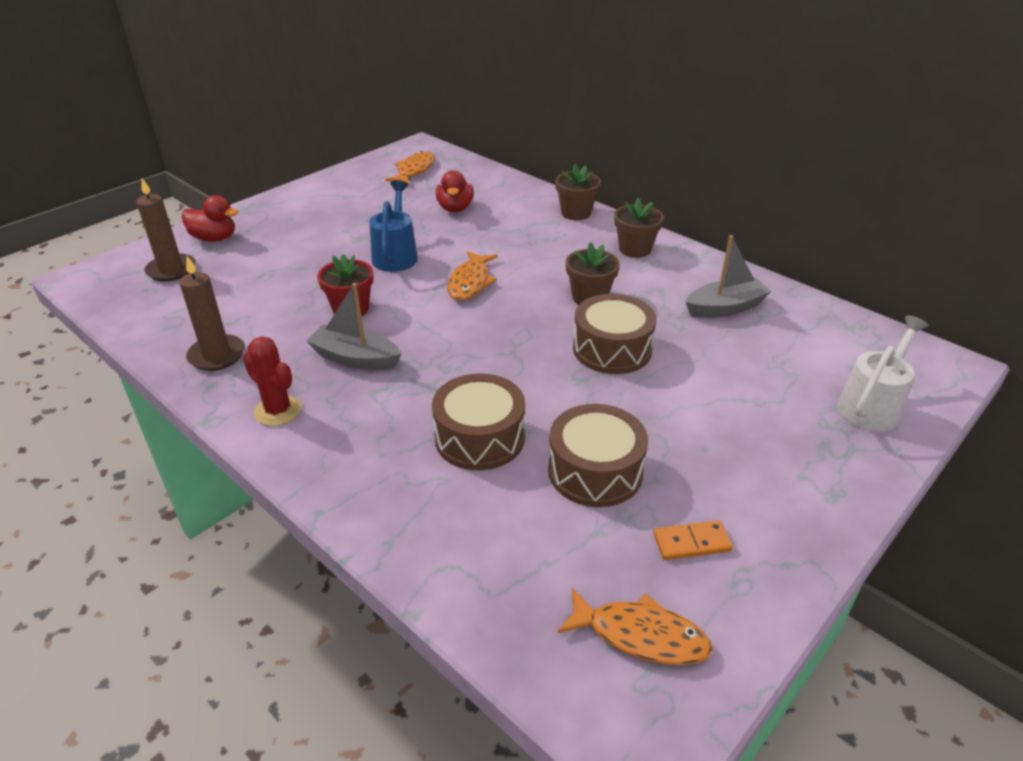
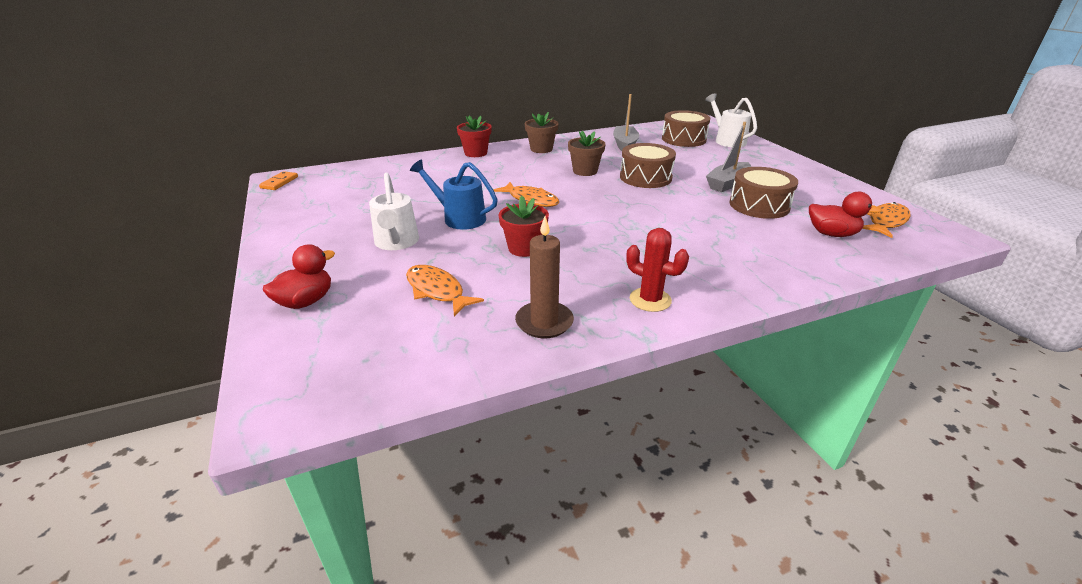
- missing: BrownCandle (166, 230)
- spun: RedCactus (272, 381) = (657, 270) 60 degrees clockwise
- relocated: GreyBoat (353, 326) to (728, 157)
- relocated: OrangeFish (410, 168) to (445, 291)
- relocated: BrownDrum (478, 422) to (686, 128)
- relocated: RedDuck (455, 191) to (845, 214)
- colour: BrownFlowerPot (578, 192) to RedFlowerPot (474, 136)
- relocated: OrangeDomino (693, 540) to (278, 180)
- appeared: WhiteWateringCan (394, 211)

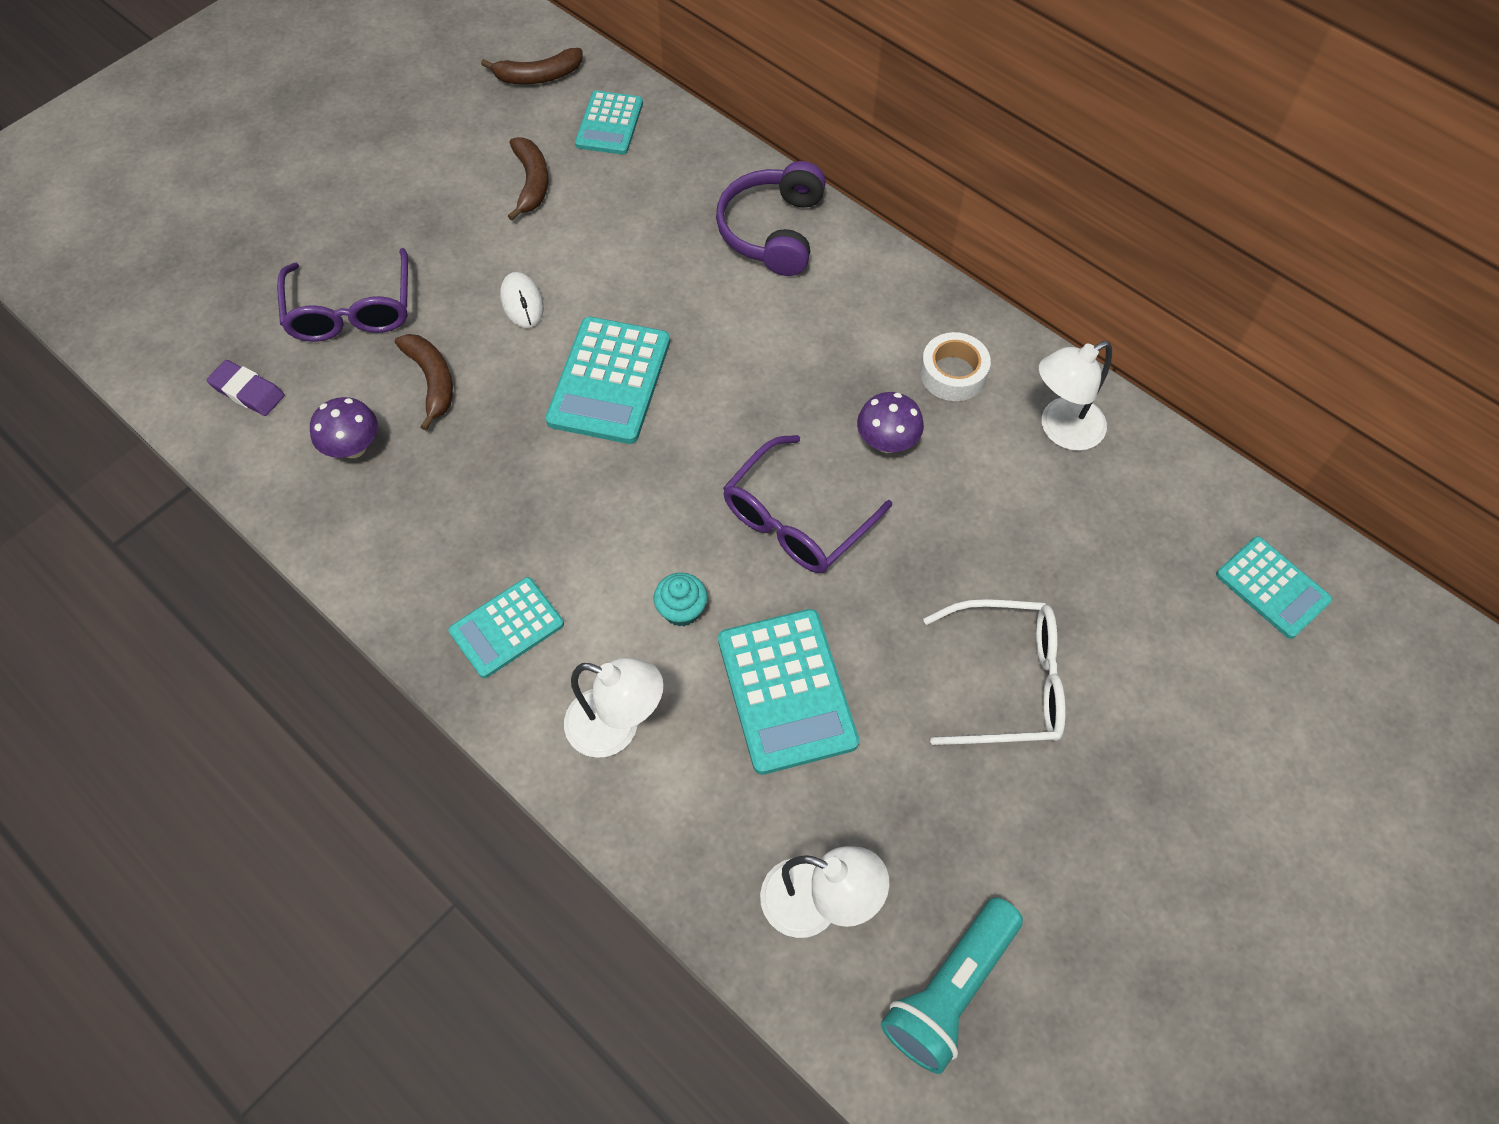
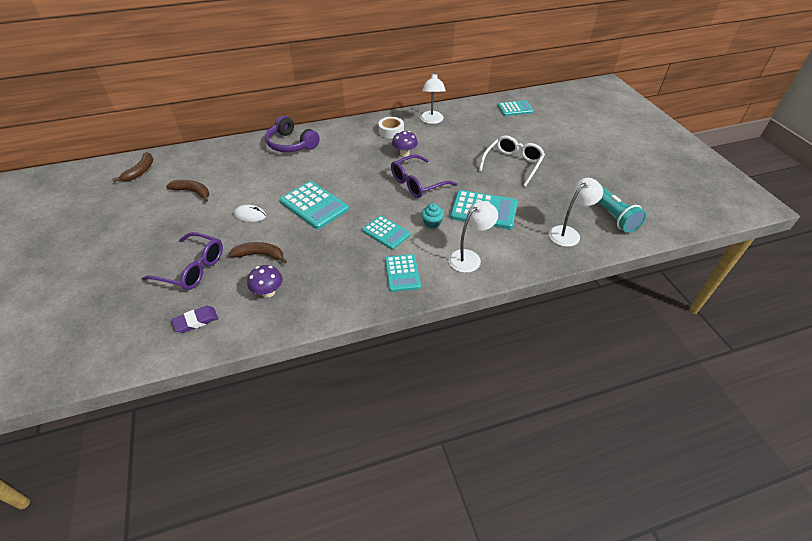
- relocated: TurquoiseCalculator (609, 123) to (386, 232)
- spun: PurpleGlasses (807, 504) = (424, 176) 75 degrees clockwise

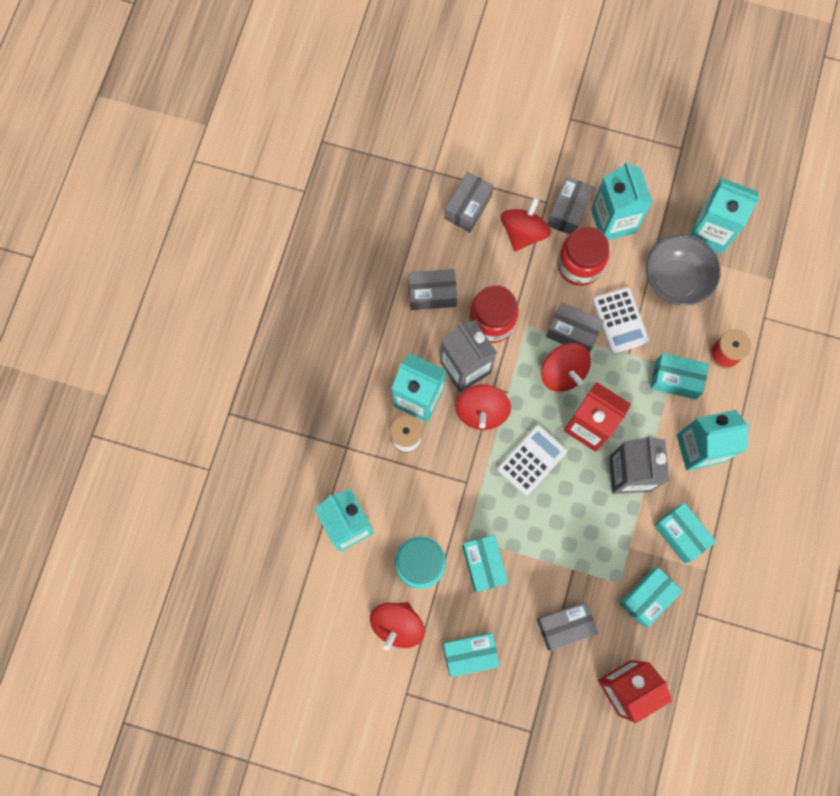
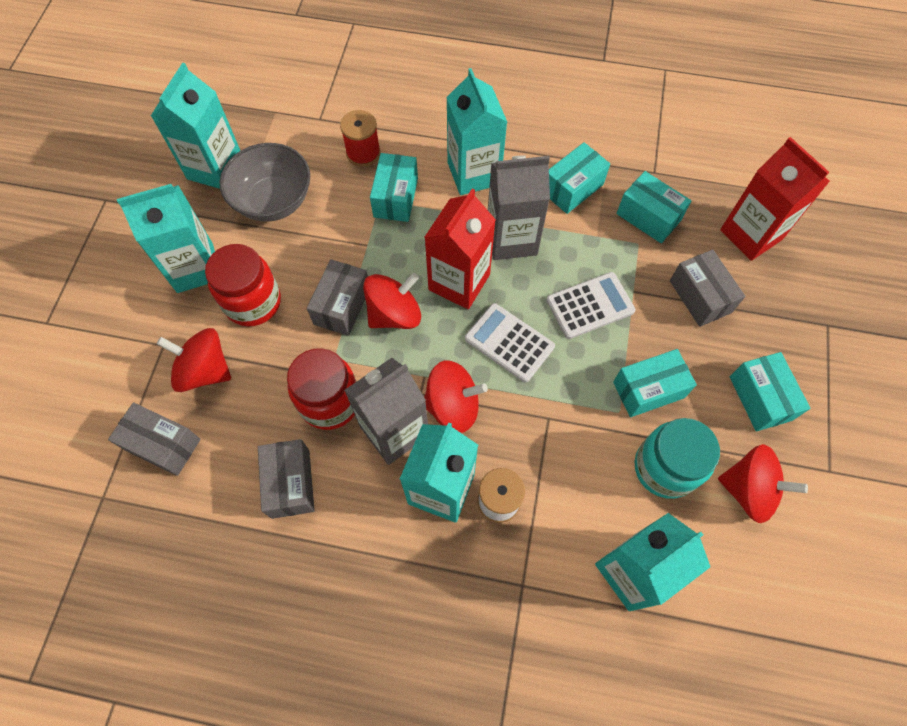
- missing: GreyBox (571, 205)
- relocated: WhiteCalculator (620, 320) to (591, 305)

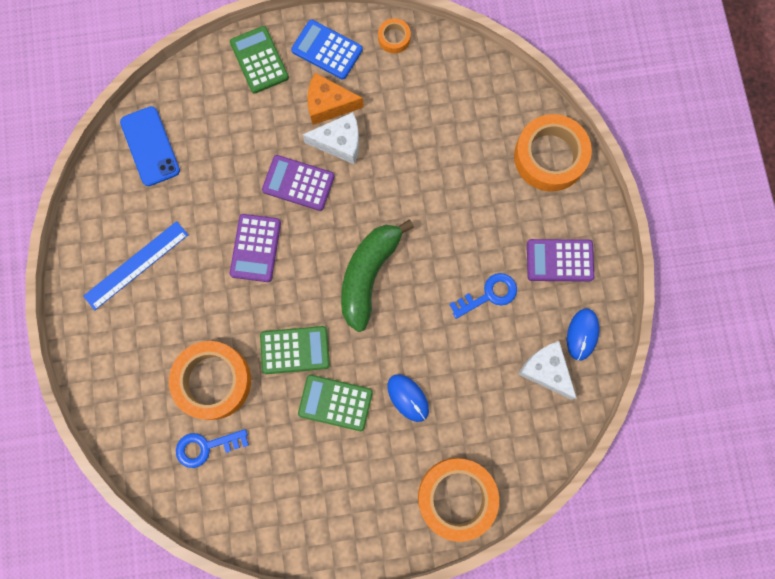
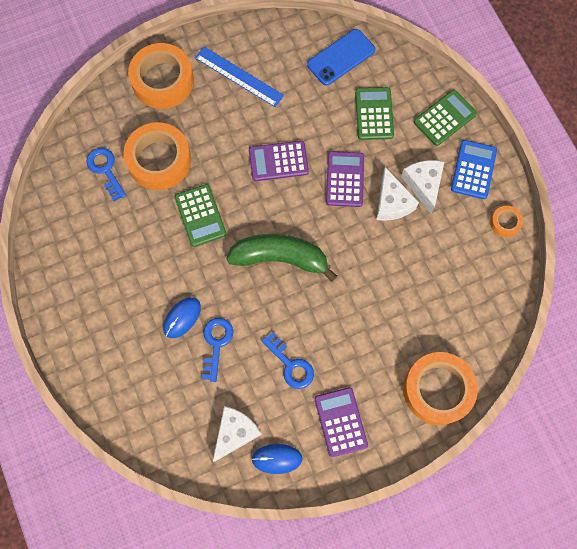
- relocated: GreenCalculator (335, 403) to (374, 113)
- colour: OrangeCheese (335, 99) to WhiteCheese (423, 186)
- relocated: OrangeTape (458, 500) to (161, 76)
- appeared: BlueKey (217, 350)

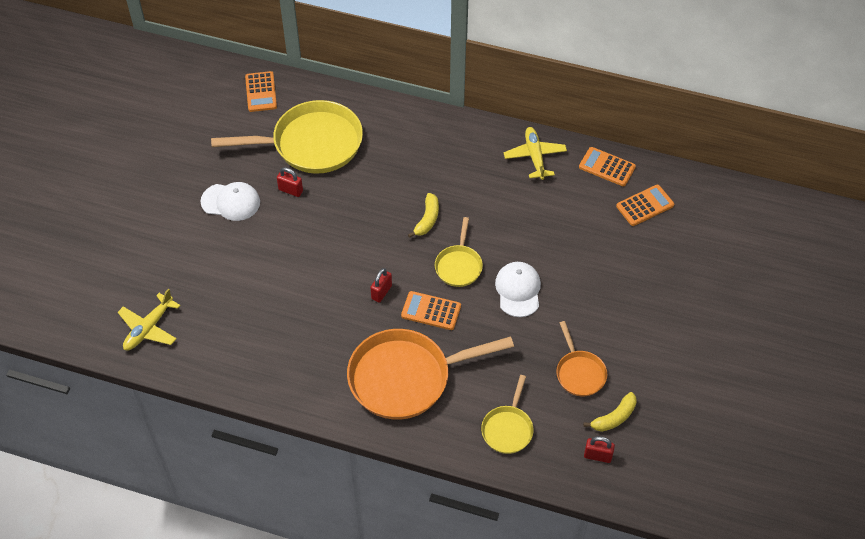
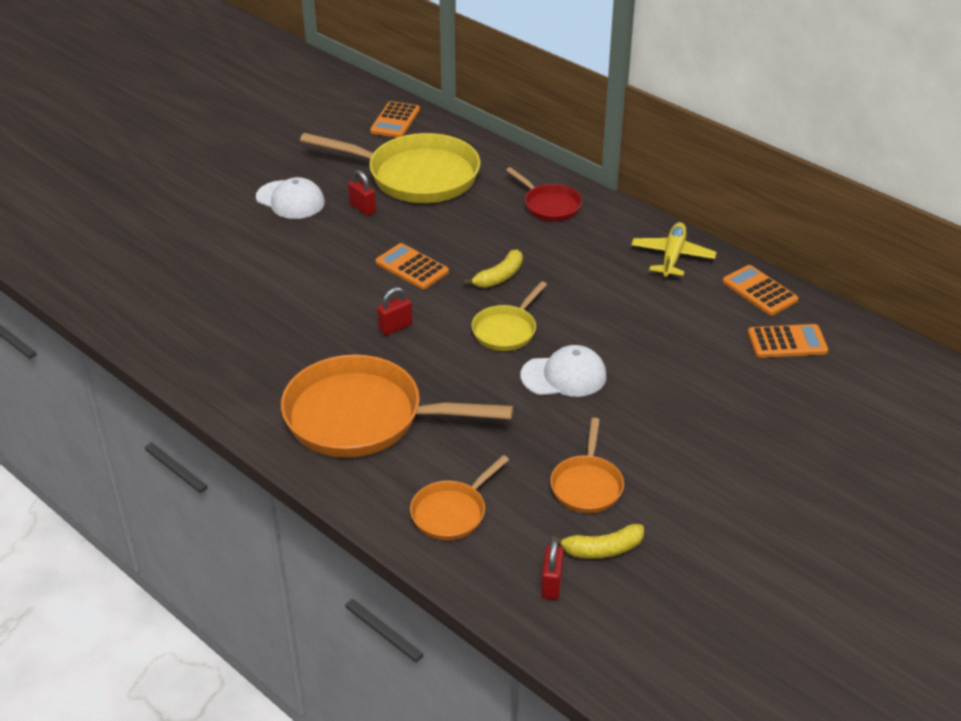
- missing: YellowPlane (149, 319)
- relocated: OrangeCalculator (431, 310) to (412, 266)
- colour: YellowPan (507, 414) to OrangePan (459, 497)
- spun: WhiteCap (518, 289) = (564, 371) 60 degrees clockwise
- spun: RedPadlock (599, 449) = (552, 569) 60 degrees clockwise
- appeared: RedPan (544, 194)

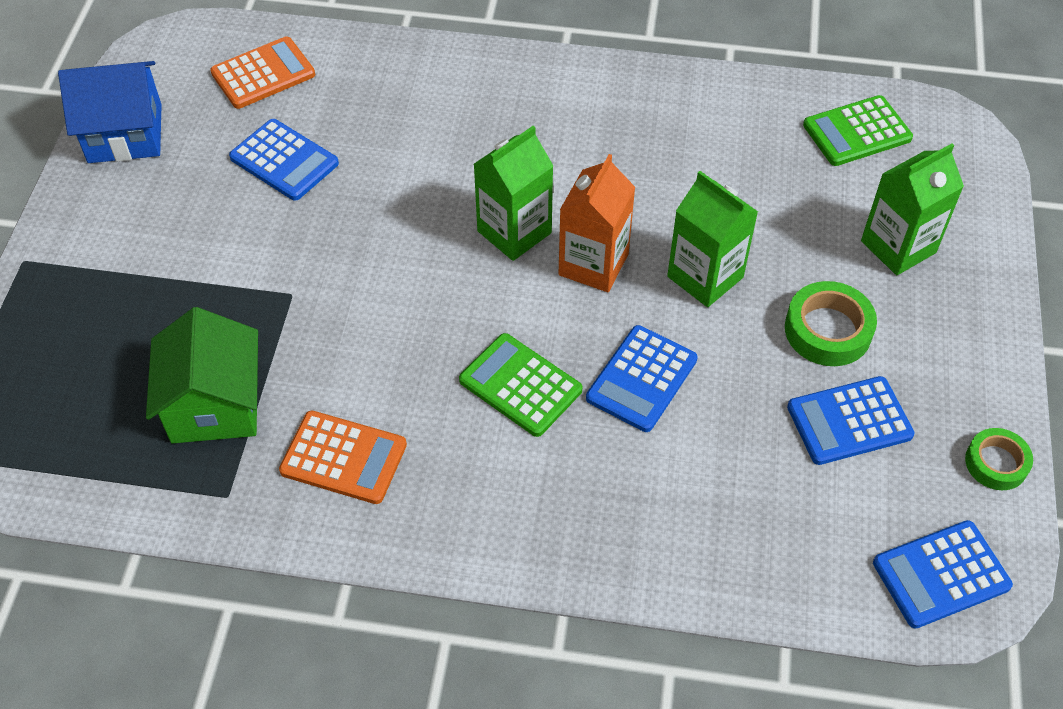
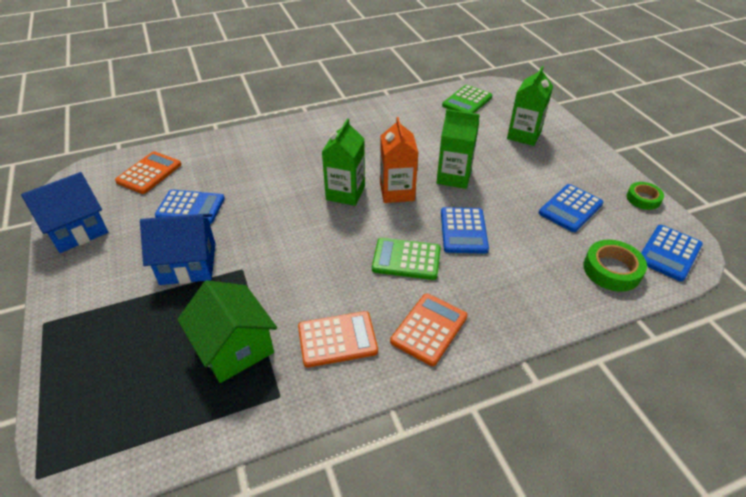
- relocated: GreenTape (831, 323) to (615, 266)
- appeared: BlueHouse (178, 249)
- appeared: OrangeCalculator (428, 330)

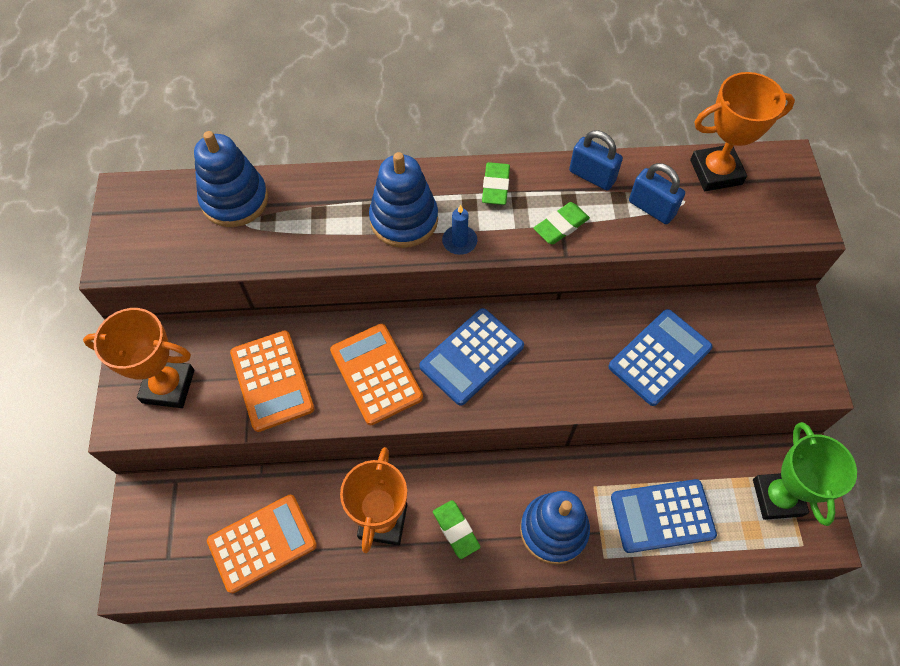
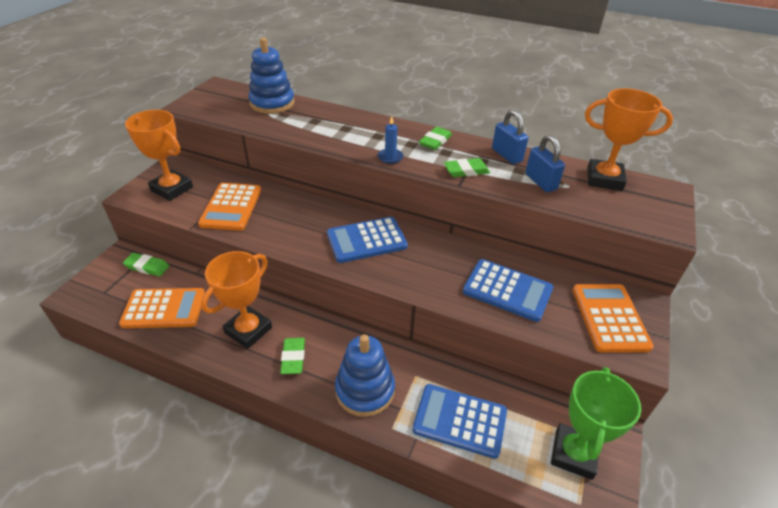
- relocated: OrangeCalculator (376, 374) to (613, 318)
- missing: BlueStackingToy (403, 200)
- spun: BlueCalculator (660, 357) = (508, 290) 45 degrees clockwise
- appeared: GreenEraser (146, 264)

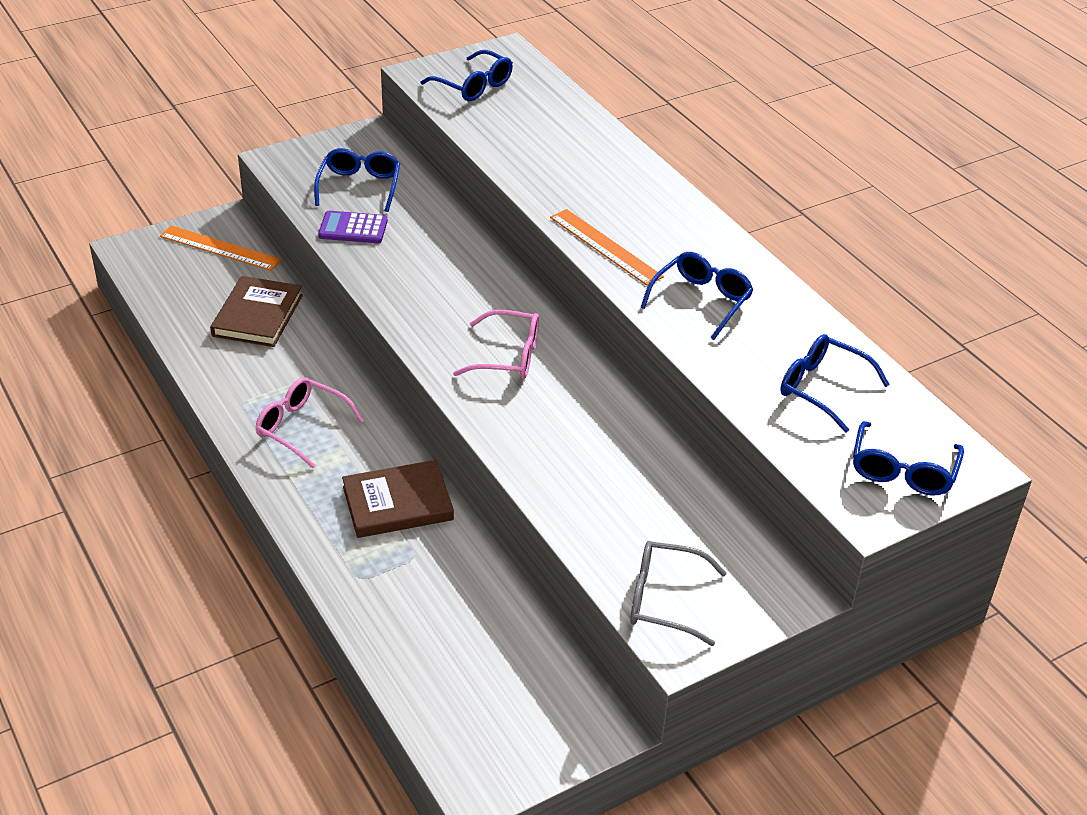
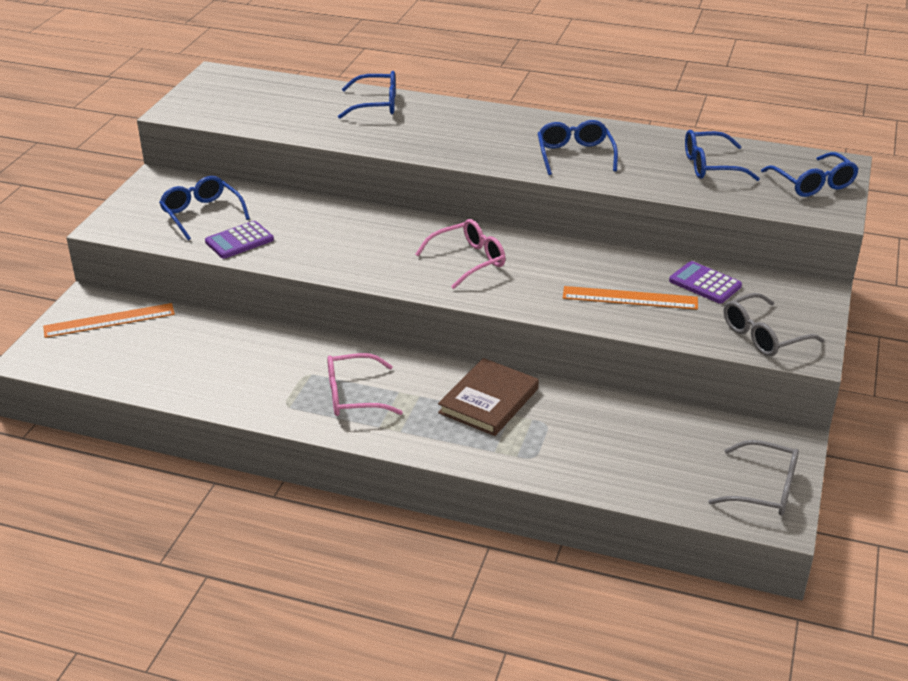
- missing: BrownBook (256, 311)
- relocated: BlueGlasses (467, 75) to (367, 95)
- relocated: OrangeRuler (607, 247) to (630, 298)
- appeared: PurpleCalculator (705, 282)
- appeared: GreyGlasses (753, 478)

